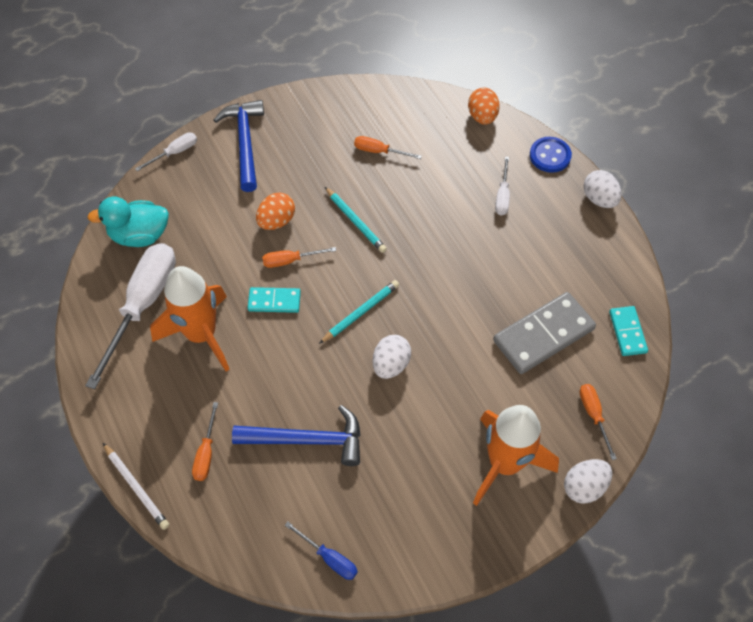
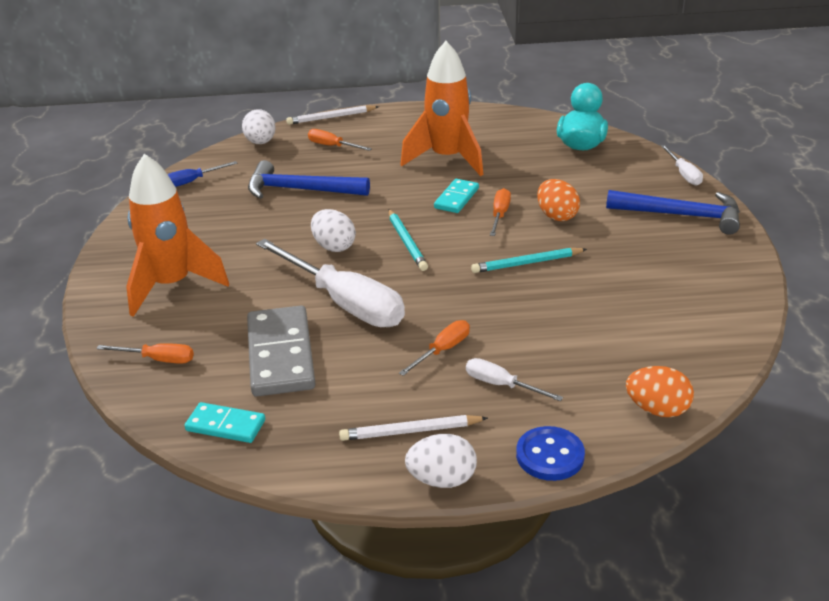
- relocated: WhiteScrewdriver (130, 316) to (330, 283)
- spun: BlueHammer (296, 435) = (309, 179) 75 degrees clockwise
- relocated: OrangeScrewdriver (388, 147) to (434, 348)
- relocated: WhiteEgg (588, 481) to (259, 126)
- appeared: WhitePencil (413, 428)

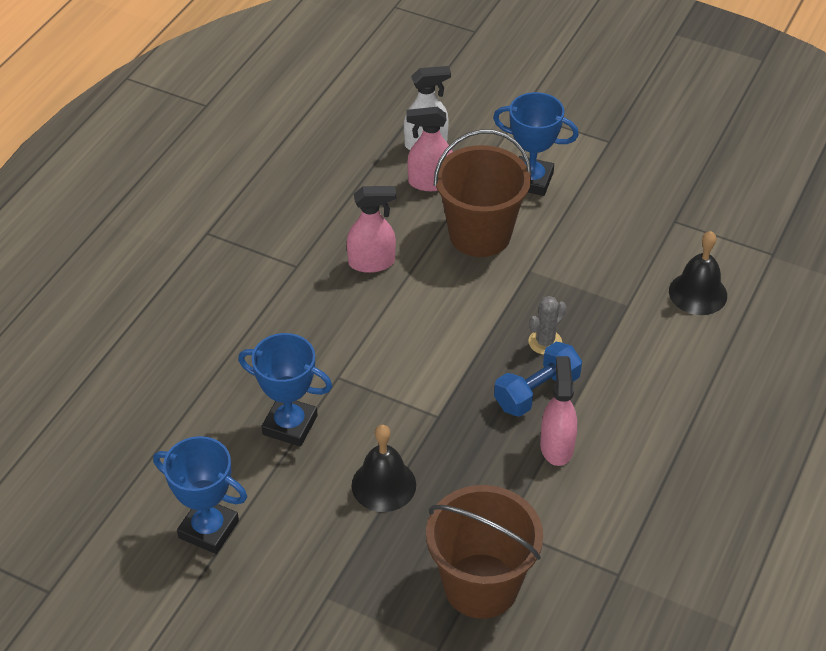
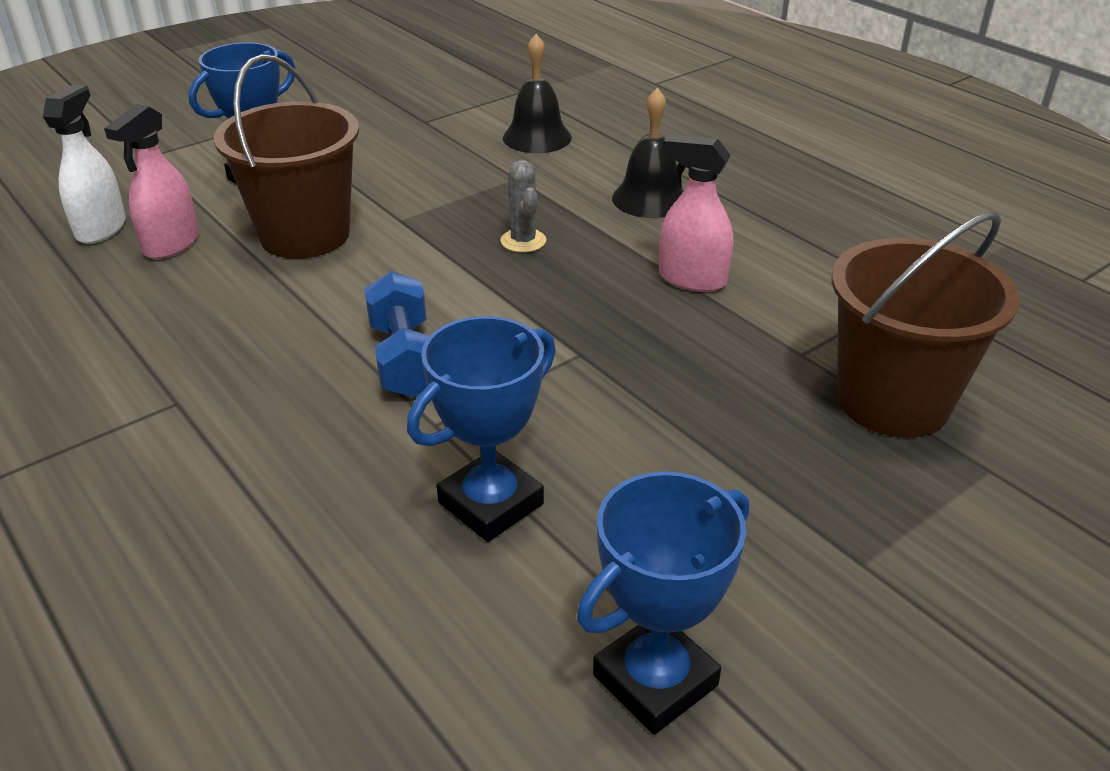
- missing: PinkSprayBottle (371, 229)
- relocated: BlackBell (383, 468) to (648, 153)
- relocated: BlueDumbbell (538, 379) to (396, 334)

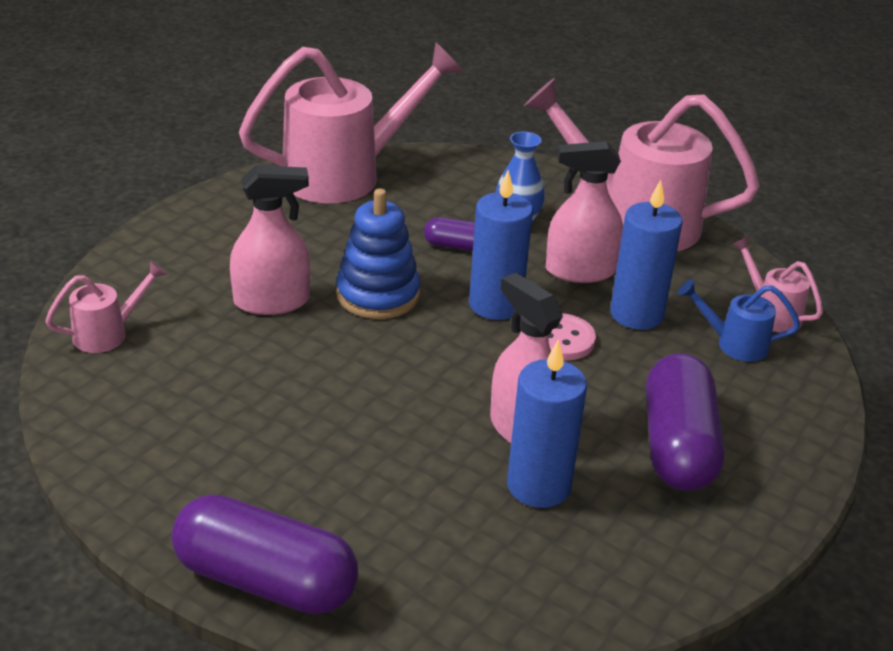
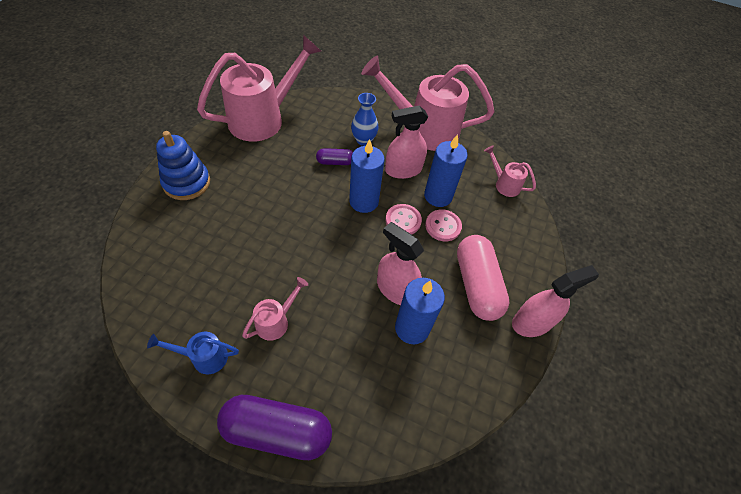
- relocated: PinkWateringCan (106, 307) to (275, 309)
- relocated: PinkSprayBottle (270, 240) to (555, 301)
- relocated: BlueStackingToy (378, 254) to (183, 165)
- colour: PurpleCapsule (685, 422) to PinkCapsule (483, 278)
- relocated: BlueWateringCan (739, 320) to (193, 353)
- appeared: PinkButton (443, 225)

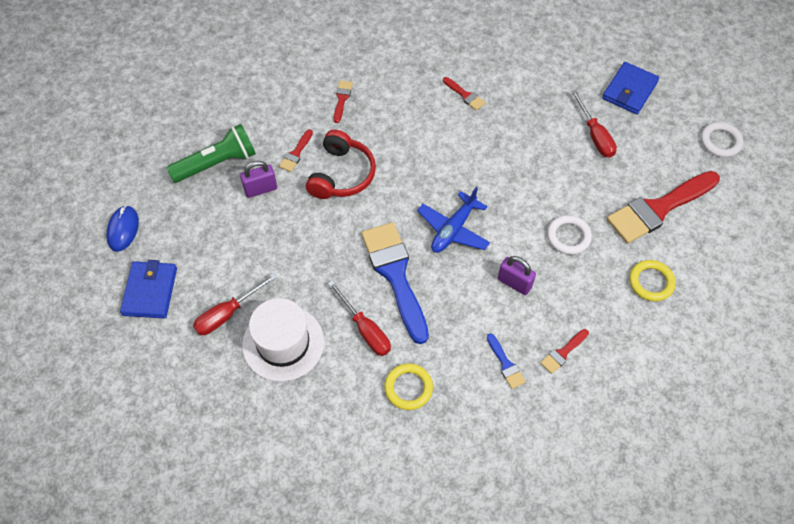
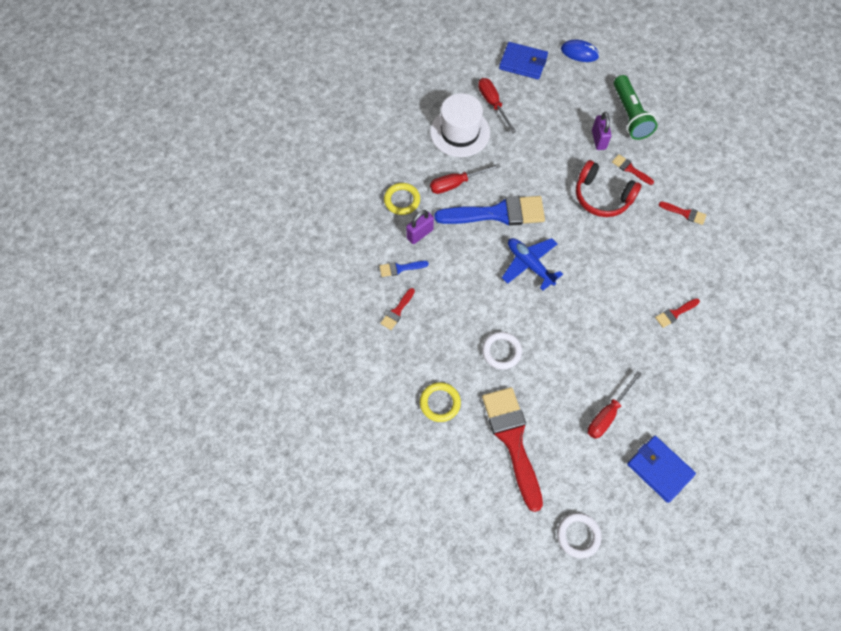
- relocated: PurplePadlock (517, 275) to (420, 227)
- spun: RedBrush (564, 351) = (397, 309) 120 degrees counterclockwise
- spun: RedScrewdriver (594, 124) = (615, 405) 45 degrees counterclockwise

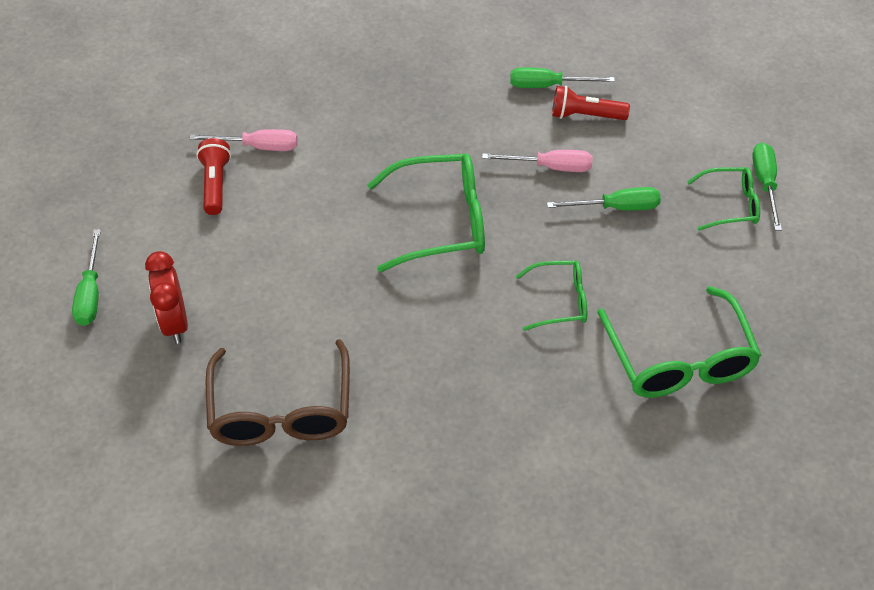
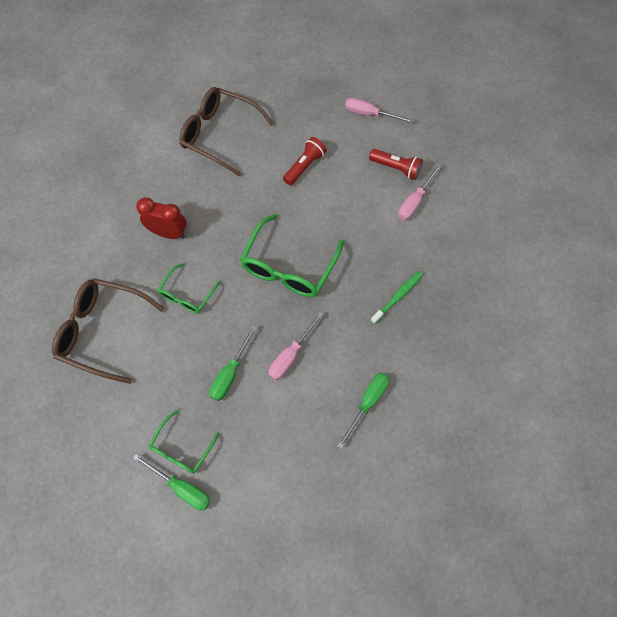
- missing: GreenScrewdriver (86, 277)
- relocated: RedClock (166, 297) to (161, 218)
- relocated: RedFlashlight (591, 103) to (305, 161)
- colour: GreenGlasses (679, 342) to BrownGlasses (108, 331)
- appeared: PinkScrewdriver (379, 110)
- appeared: GreenToothbrush (396, 297)

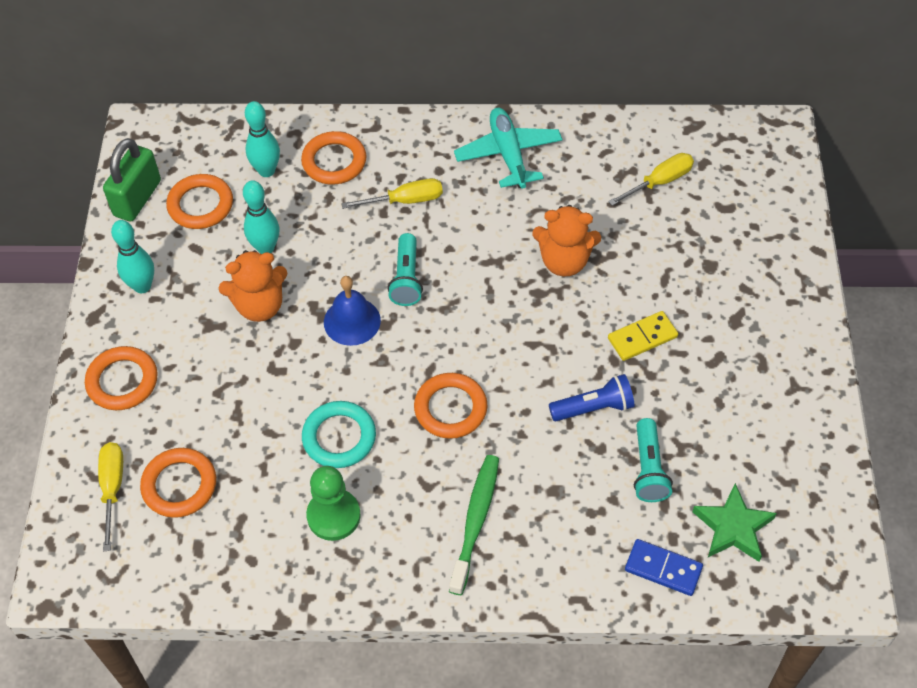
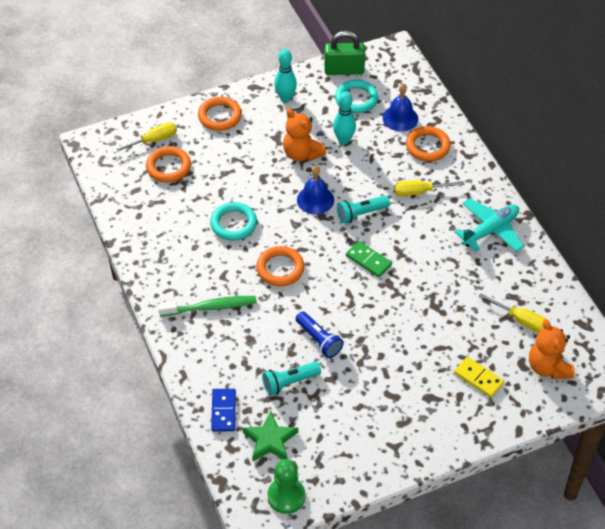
- colour: OrangeRing (199, 201) to TurquoiseRing (357, 96)
- exchanged: TurquoiseBowlingPin (262, 139) to BlueBell (400, 107)
- relocated: GreenPawn (333, 503) to (286, 486)
- spun: YellowScrewdriver (392, 193) = (429, 188) 120 degrees clockwise
- relocated: OrangeTeddyBear (566, 240) to (552, 349)
- relocated: YellowDomino (643, 336) to (479, 377)
- appeared: GreenDomino (369, 259)

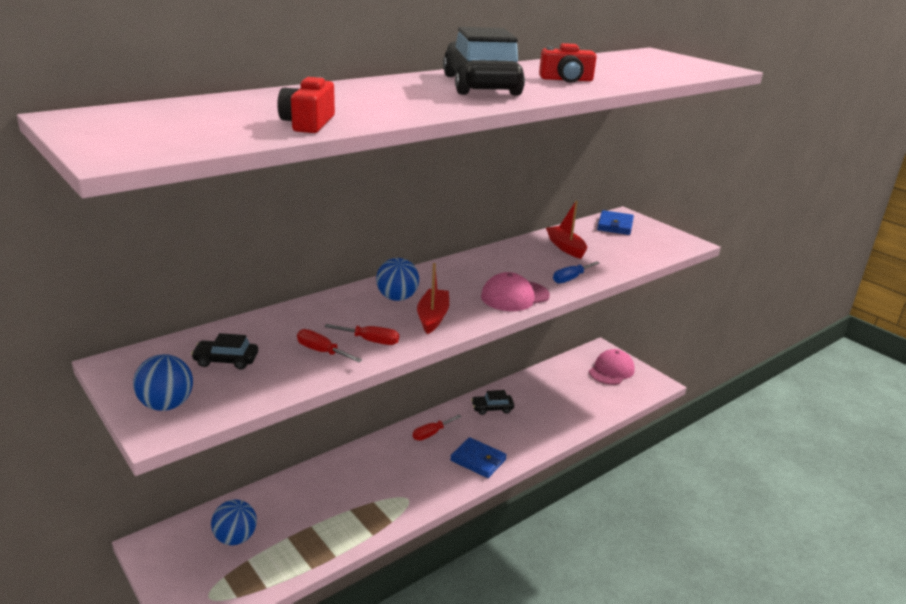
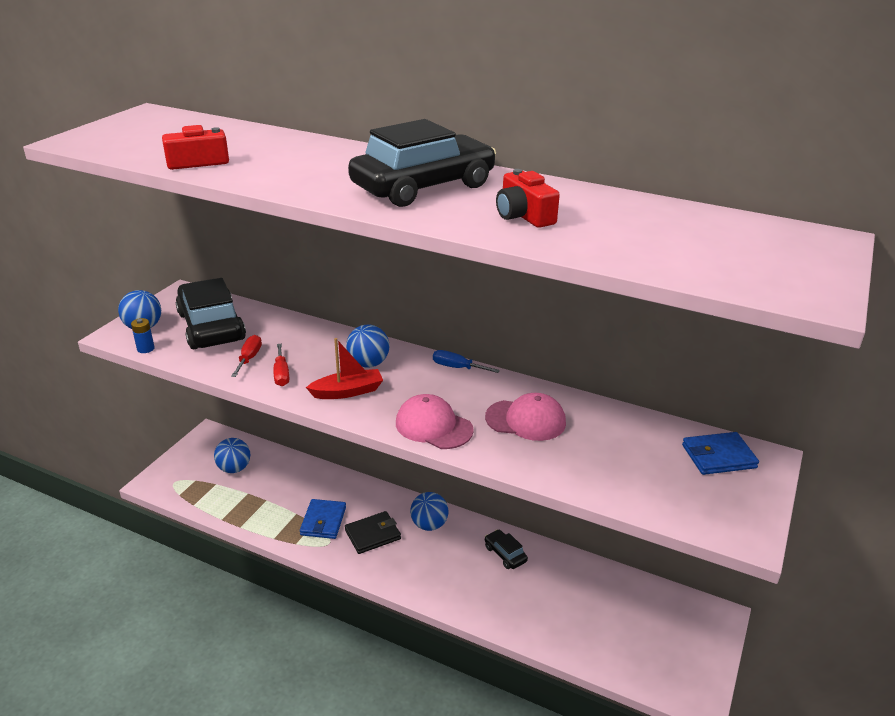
- size: BlackCar (224, 351) = (210, 313) x2.24
- exchanged: RedScrewdriver (437, 428) to BlueBall (429, 511)
- relocated: BlueWallet (478, 457) to (323, 519)
- missing: RedBoat (566, 230)
- relocated: BlueScrewdriver (576, 272) to (466, 361)
- relocated: PinkCap (612, 367) to (525, 417)
- appeared: BlueBattery (143, 335)
- appeared: BlackWallet (373, 532)

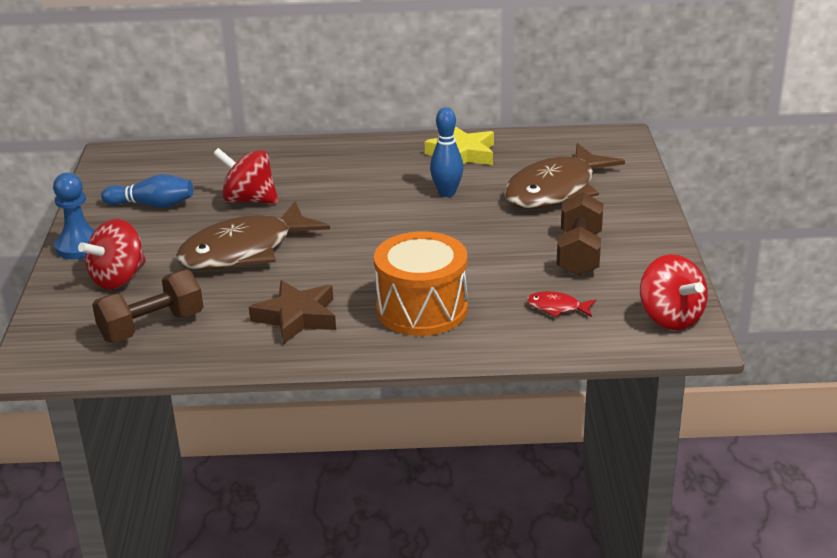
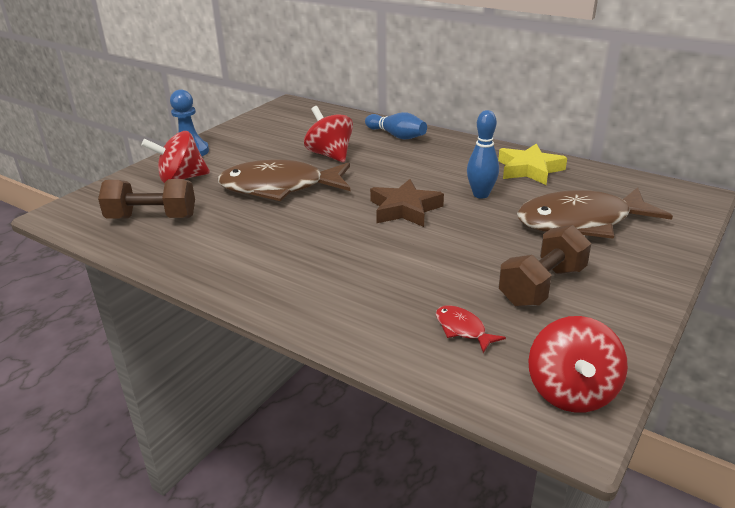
- relocated: BlueBowlingPin (147, 191) to (396, 126)
- relocated: BrownStar (292, 312) to (407, 203)
- missing: OrangeDrum (421, 283)

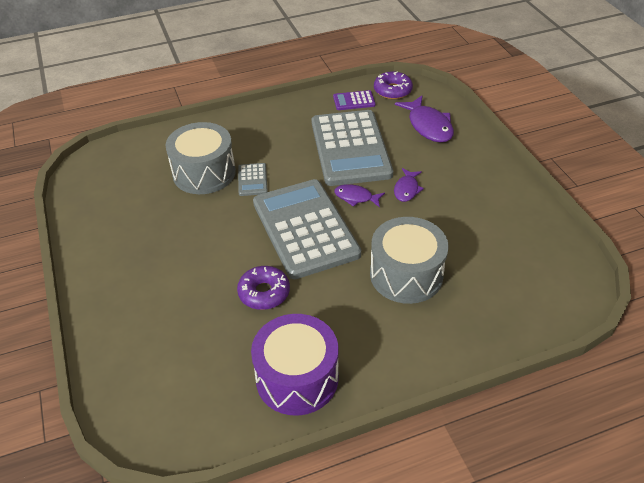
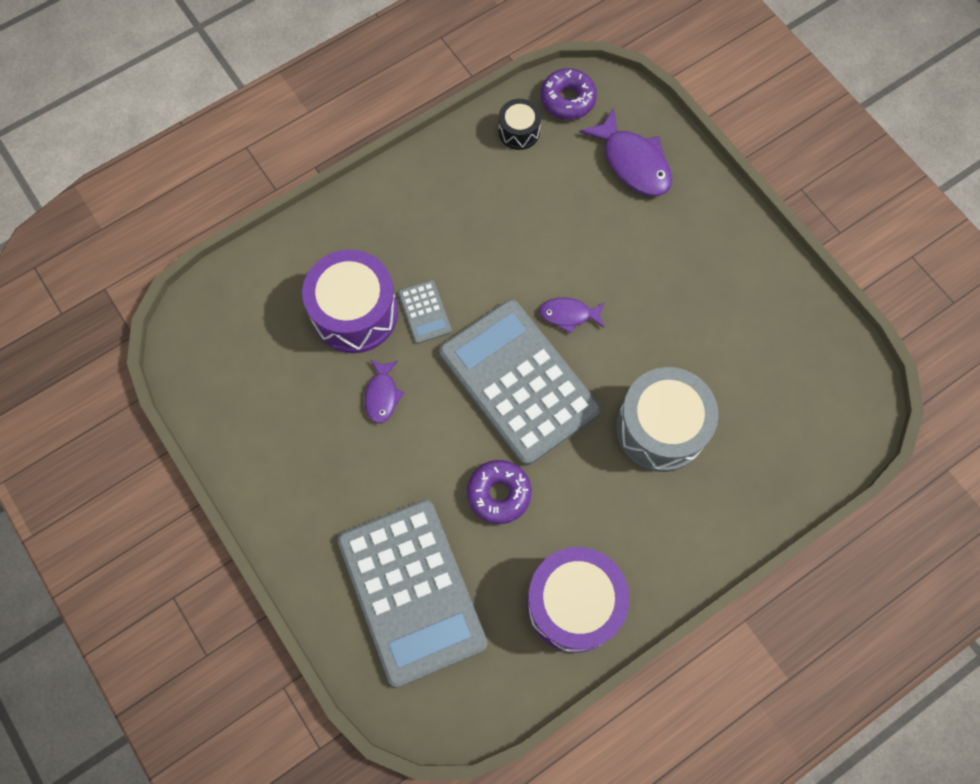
- colour: GreyDrum (201, 158) to PurpleDrum (350, 301)
- relocated: GreyCalculator (352, 148) to (413, 593)
- exchanged: PurpleCalculator (354, 100) to BlackDrum (520, 124)
- relocated: PurpleFish (409, 185) to (385, 391)

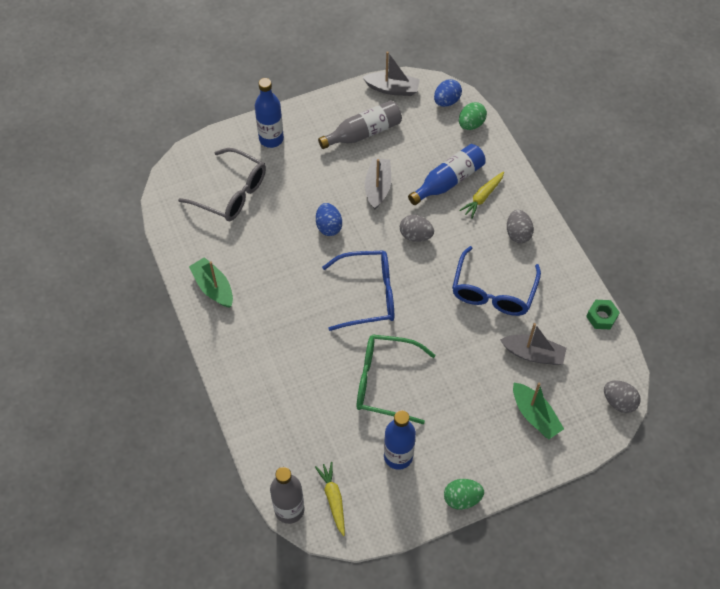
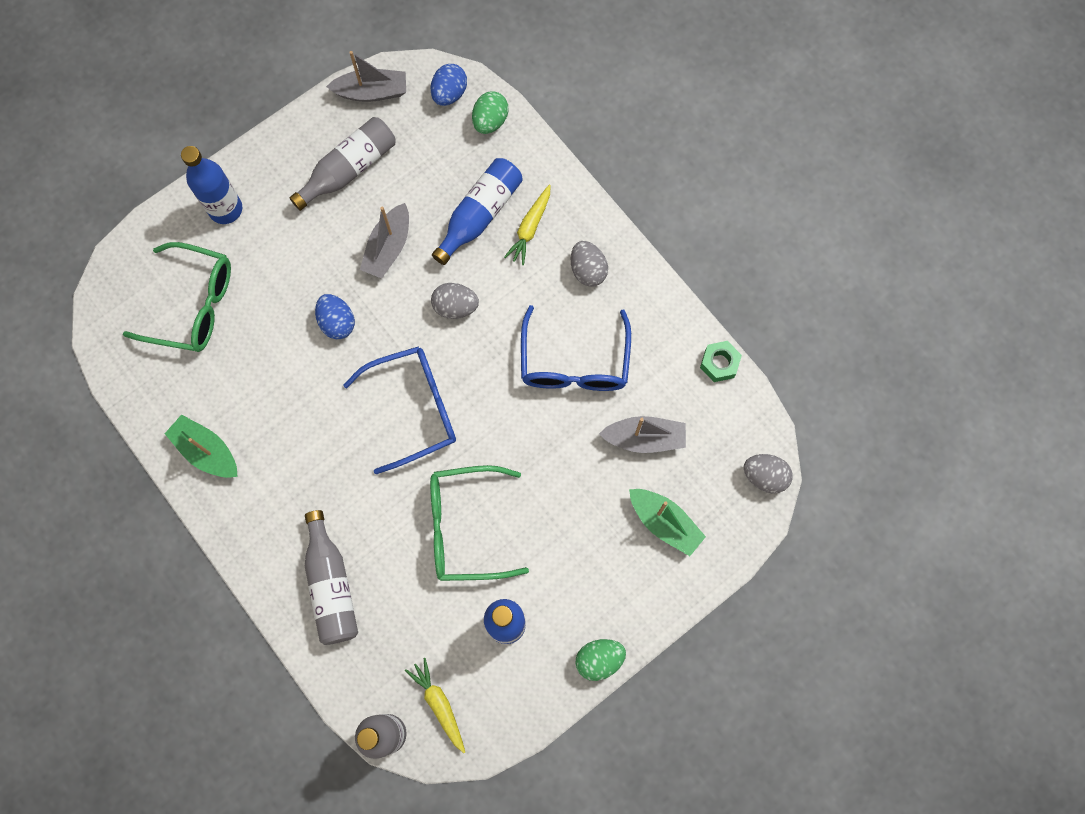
- colour: GreyGlasses (222, 184) to GreenGlasses (177, 297)
- spun: GreyBoat (378, 183) = (384, 240) 150 degrees counterclockwise
- appeared: GreyBottle (331, 577)

